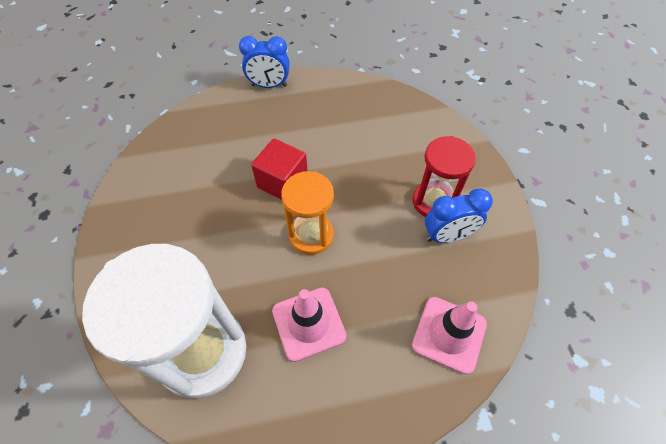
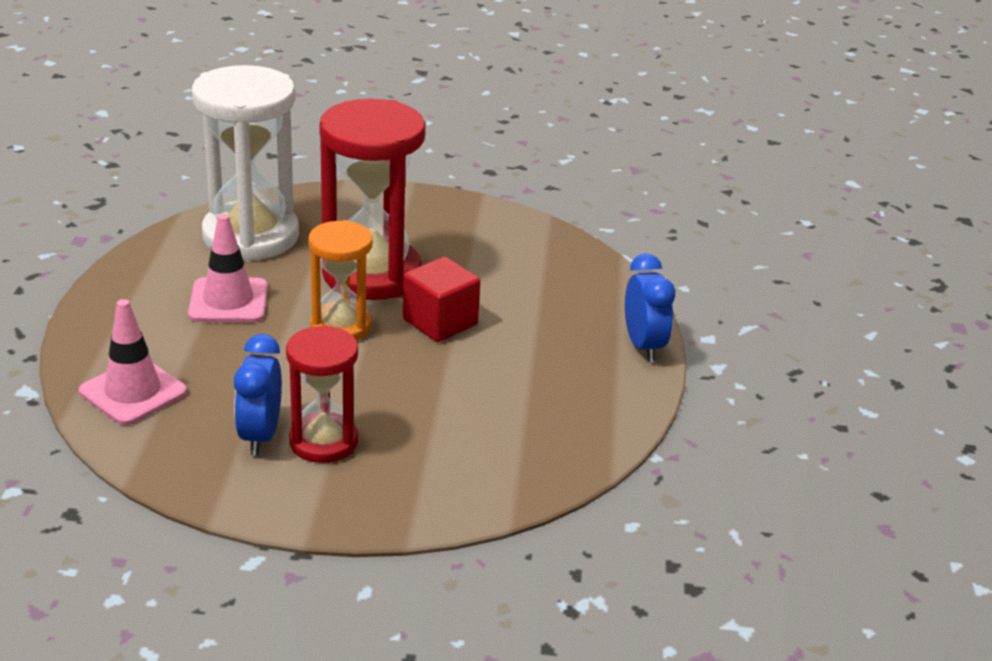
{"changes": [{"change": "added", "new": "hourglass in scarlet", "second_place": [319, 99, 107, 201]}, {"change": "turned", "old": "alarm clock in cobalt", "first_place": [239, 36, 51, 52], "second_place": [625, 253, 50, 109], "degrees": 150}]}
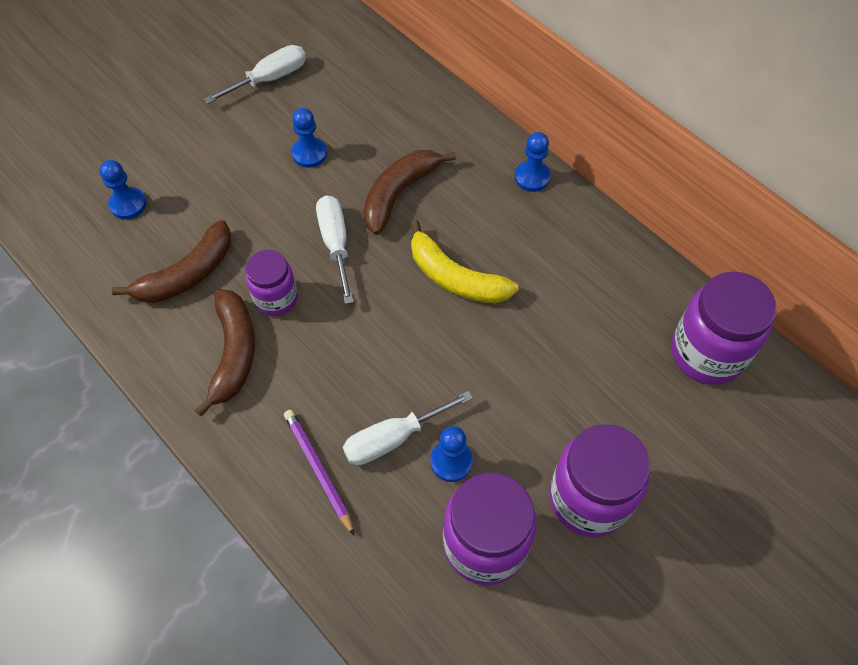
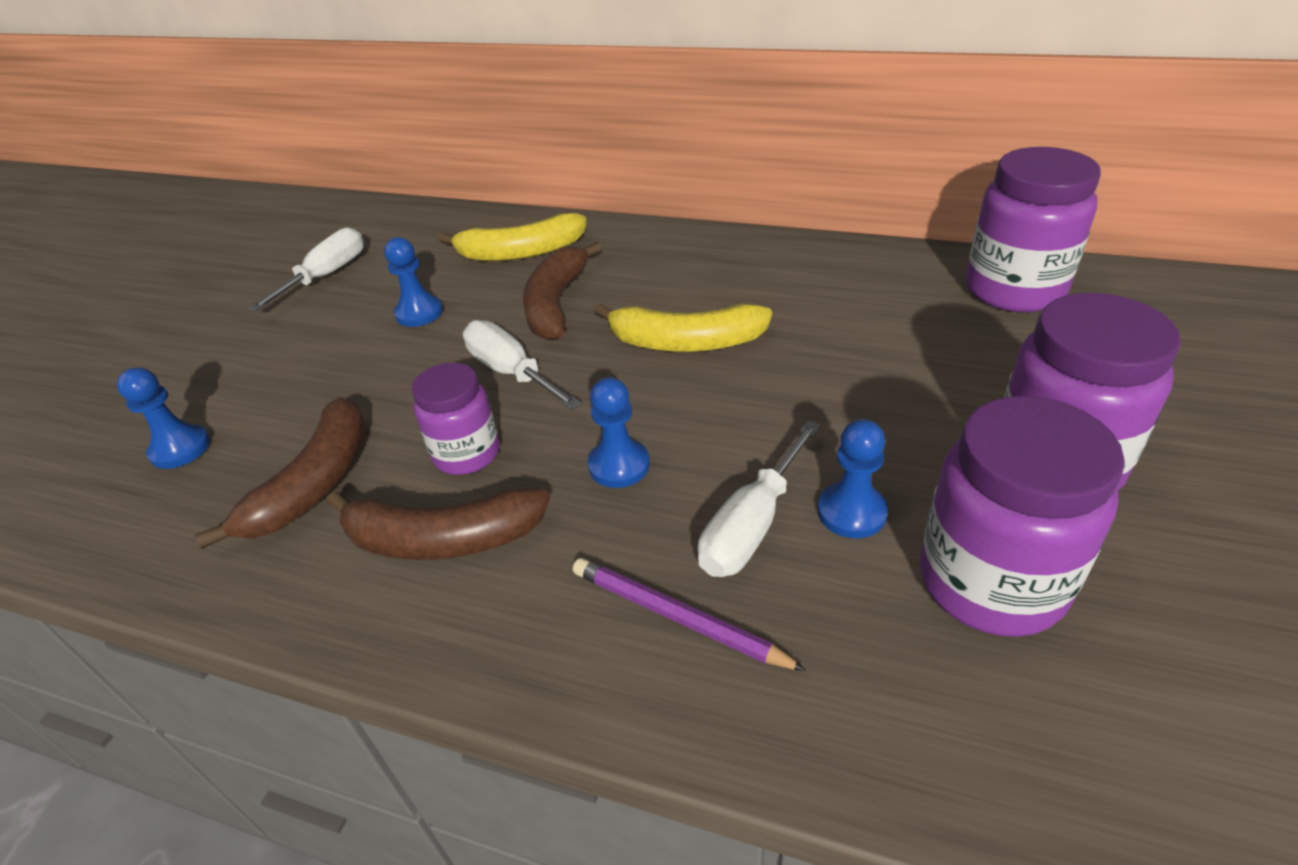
{"changes": [{"change": "turned", "old": "banana fruit in dark brown", "first_place": [195, 289, 60, 127], "second_place": [327, 487, 223, 73], "degrees": 120}, {"change": "added", "new": "banana fruit in yellow", "second_place": [438, 213, 149, 48]}, {"change": "moved", "old": "chess pawn in cobalt", "first_place": [515, 132, 35, 60], "second_place": [588, 377, 62, 111]}]}
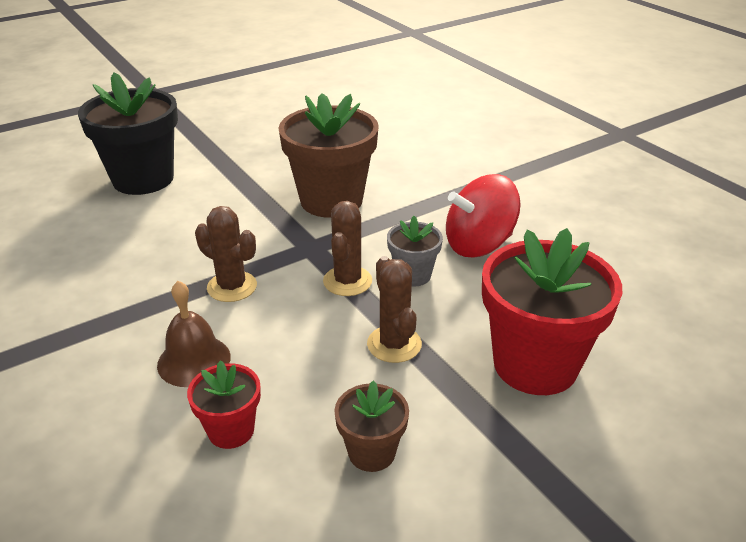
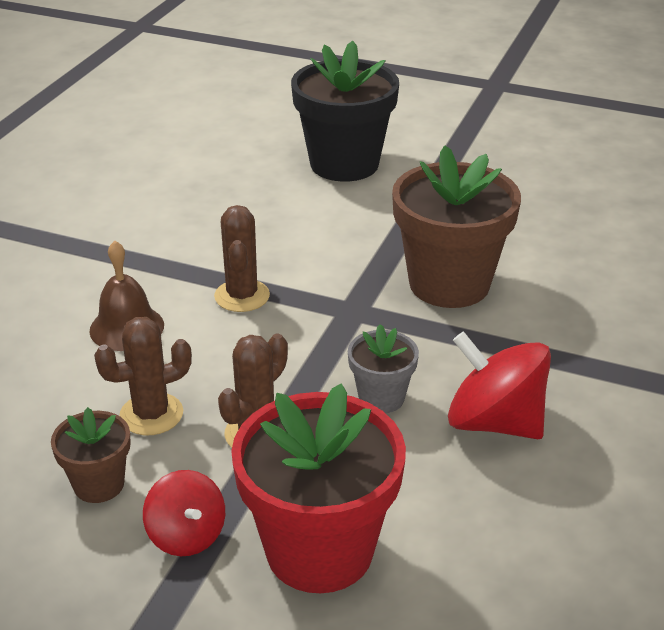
{"changes": [{"change": "moved", "old": "saguaro cactus in dark brown", "first_place": [323, 201, 49, 95], "second_place": [94, 317, 98, 118]}, {"change": "added", "new": "whirligig in scarlet", "second_place": [143, 470, 82, 86]}, {"change": "removed", "old": "flower pot in scarlet", "first_place": [187, 360, 74, 89]}]}
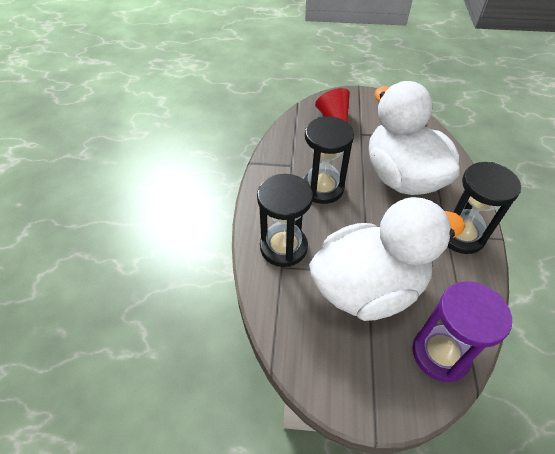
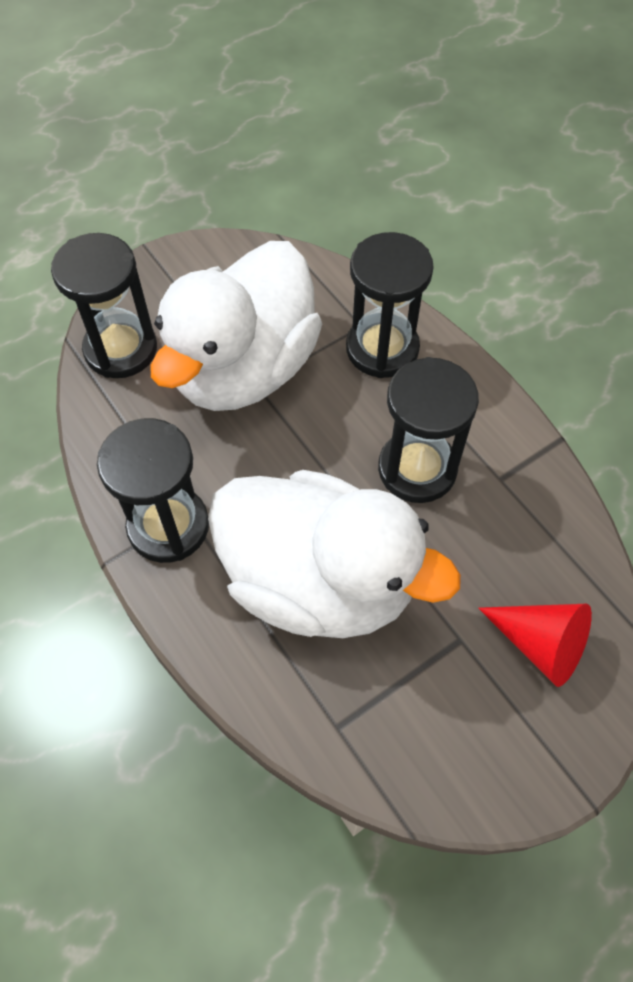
{"changes": [{"change": "recoloured", "old": "hourglass in purple", "new": "hourglass in jet-black", "first_place": [412, 281, 100, 101], "second_place": [51, 233, 106, 145]}]}
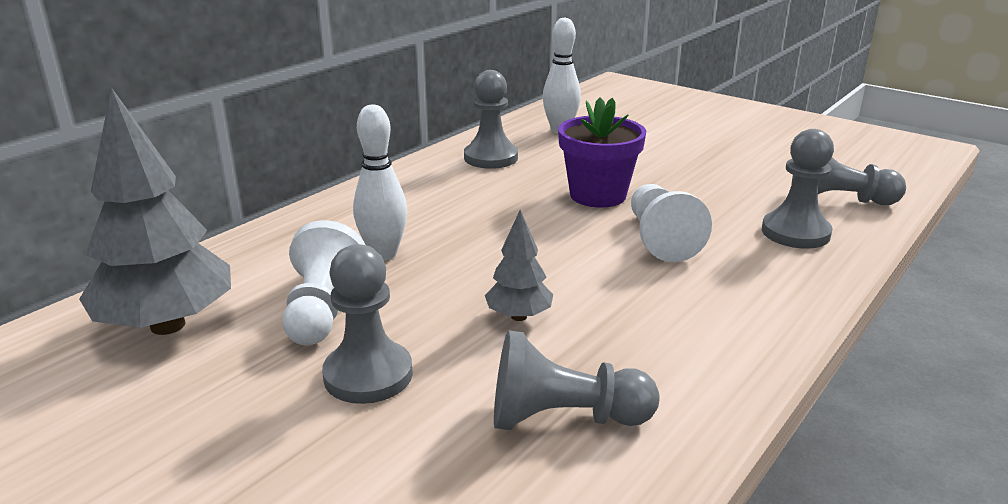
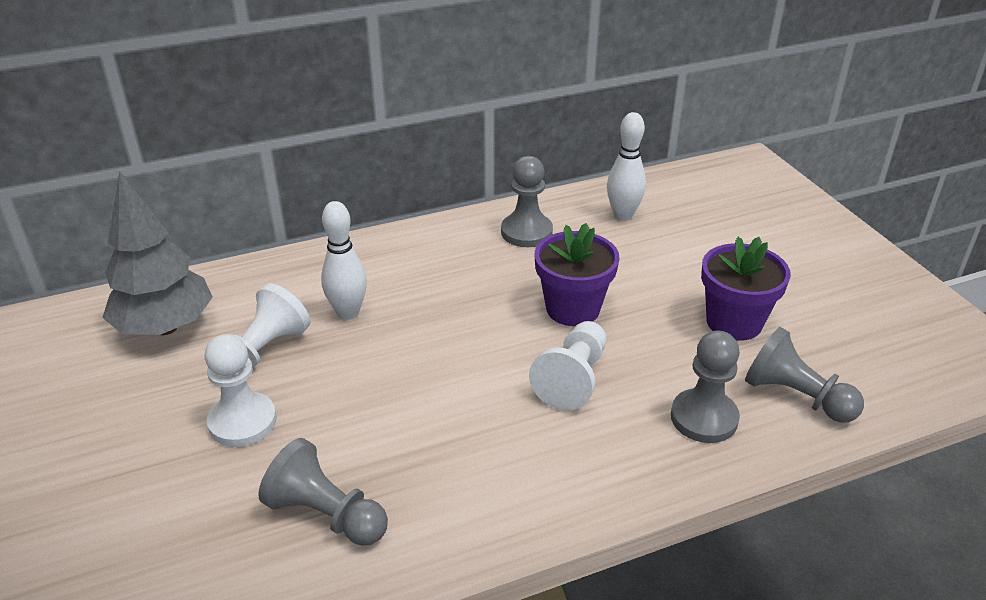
{"changes": [{"change": "recoloured", "old": "chess pawn in ash-grey", "new": "chess pawn in snow-white", "first_place": [322, 244, 91, 160], "second_place": [204, 334, 73, 113]}, {"change": "added", "new": "flower pot in purple", "second_place": [701, 237, 90, 104]}, {"change": "removed", "old": "tree in ash-grey", "first_place": [485, 210, 68, 111]}]}
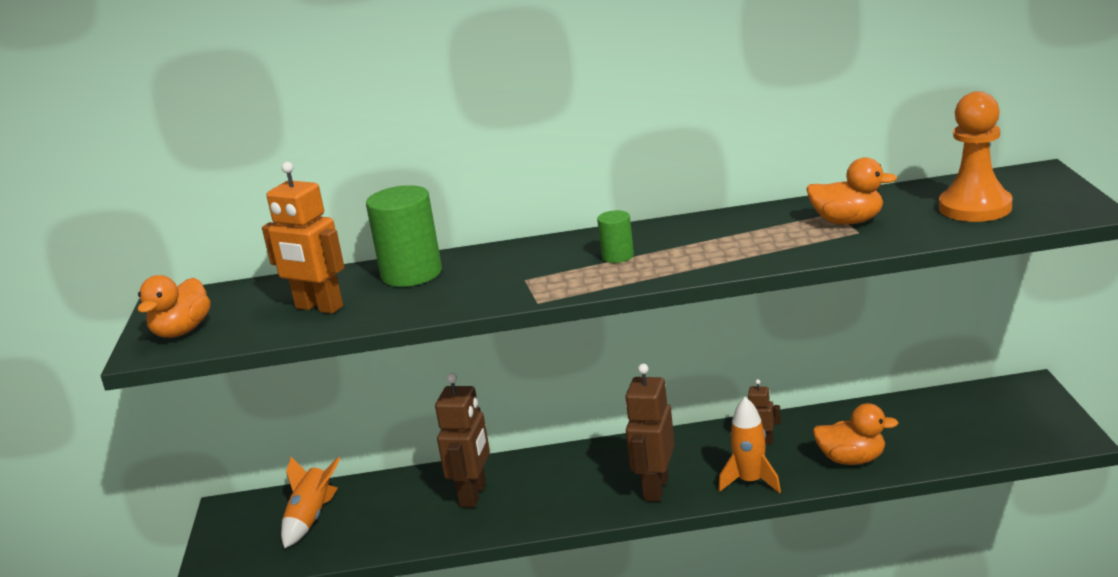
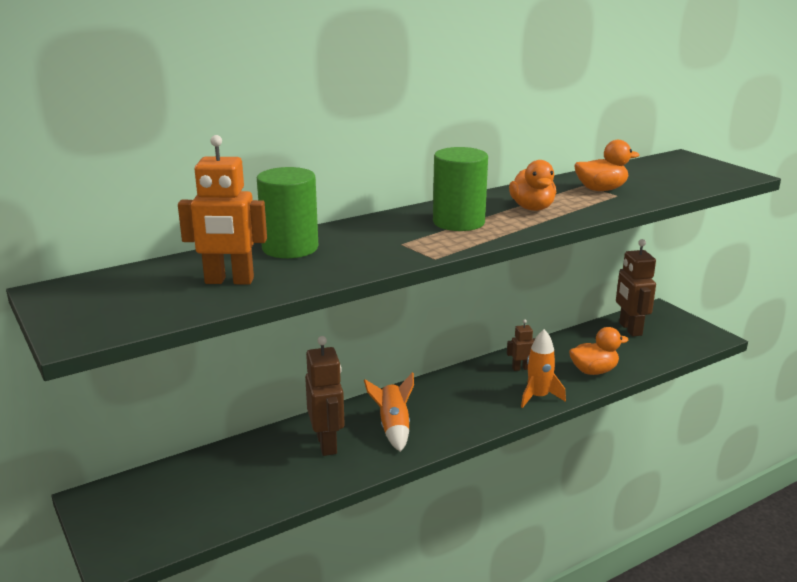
{"changes": [{"change": "moved", "old": "rocket in orange", "first_place": [281, 457, 60, 92], "second_place": [364, 372, 50, 80]}, {"change": "resized", "old": "solid cylinder in leaf-green", "first_place": [597, 210, 37, 53], "second_place": [433, 147, 55, 84], "factor": 1.95}, {"change": "moved", "old": "duck in orange", "first_place": [138, 275, 73, 63], "second_place": [509, 160, 47, 51]}, {"change": "moved", "old": "robot in dark brown", "first_place": [625, 364, 50, 138], "second_place": [616, 239, 40, 97]}, {"change": "removed", "old": "chess pawn in orange", "first_place": [939, 91, 73, 131]}]}
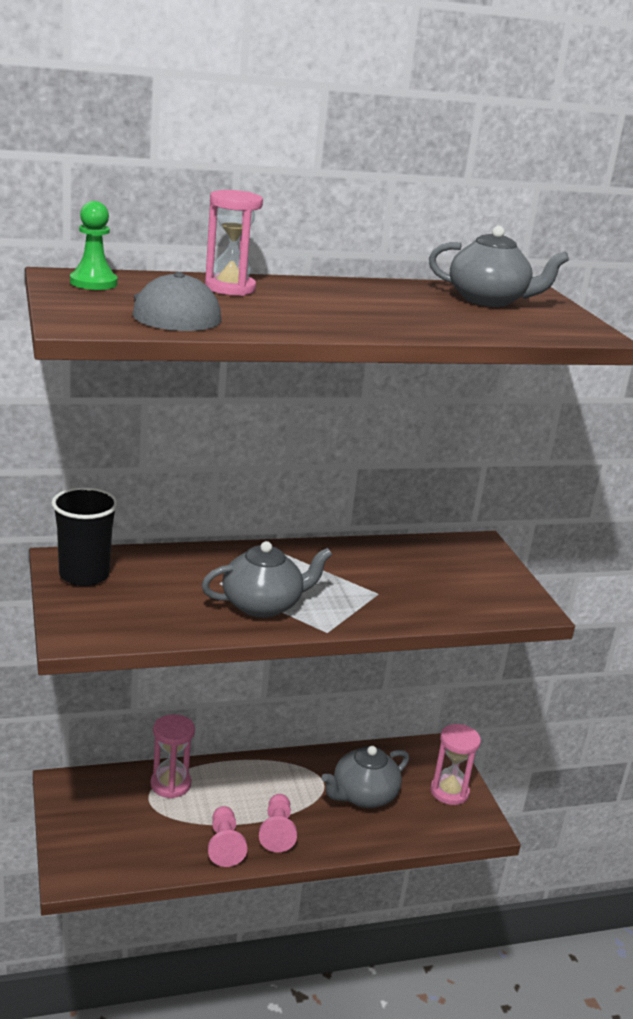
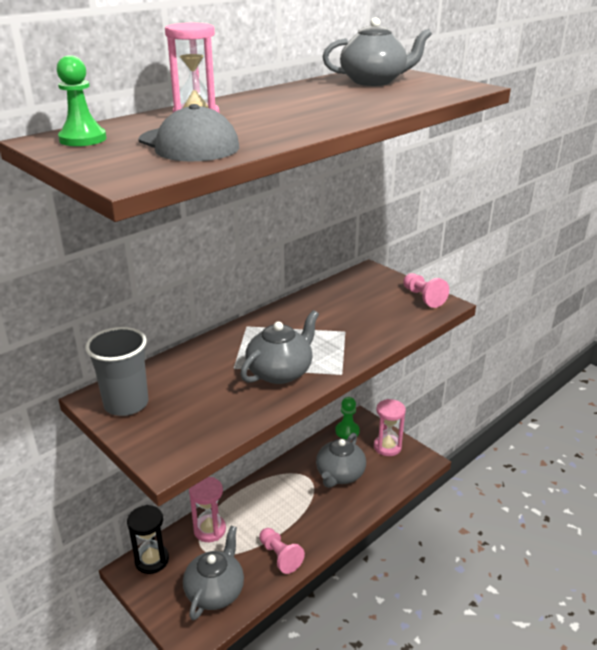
{"changes": [{"change": "recoloured", "old": "tumbler in jet-black", "new": "tumbler in ash-grey", "first_place": [52, 487, 66, 99], "second_place": [85, 327, 63, 89]}, {"change": "added", "new": "hourglass in jet-black", "second_place": [127, 505, 42, 69]}, {"change": "added", "new": "china teapot in ash-grey", "second_place": [183, 526, 61, 94]}, {"change": "added", "new": "chess pawn in leaf-green", "second_place": [335, 397, 25, 42]}, {"change": "moved", "old": "chess pawn in rosy", "first_place": [259, 794, 38, 59], "second_place": [403, 273, 46, 35]}]}
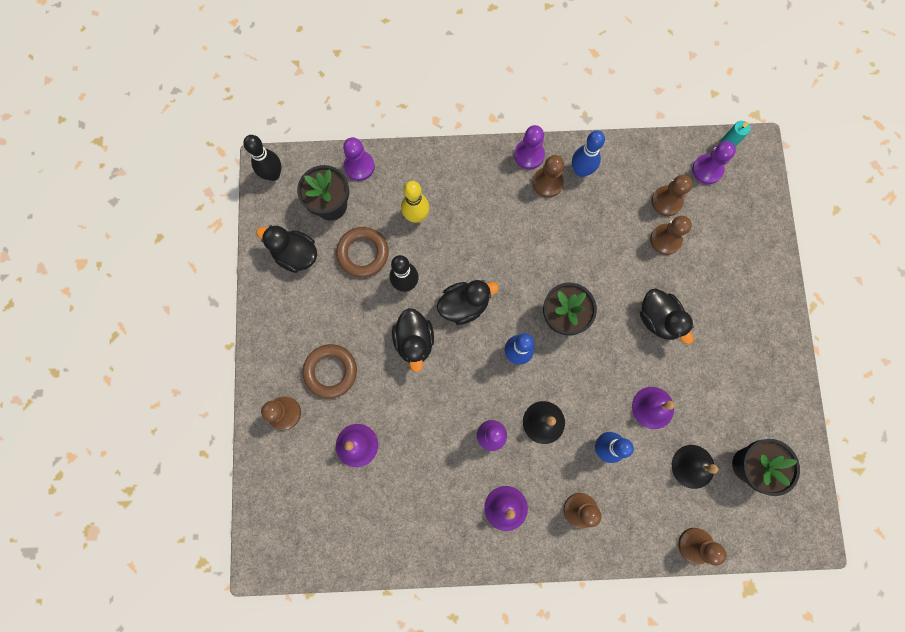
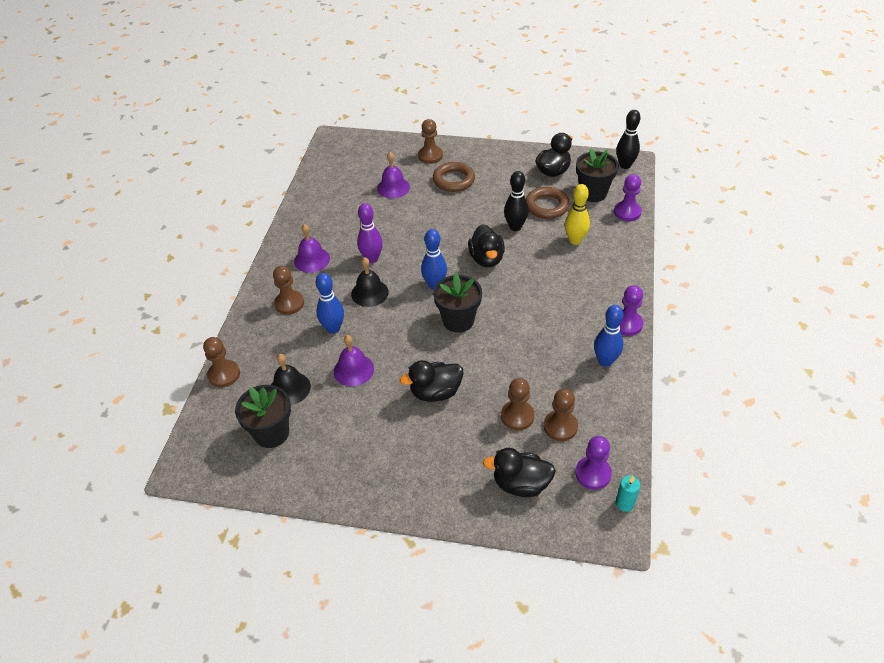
{"changes": [{"change": "moved", "old": "duck in jet-black", "first_place": [392, 308, 42, 64], "second_place": [483, 448, 73, 49]}, {"change": "removed", "old": "chess pawn in dark brown", "first_place": [533, 155, 31, 43]}]}
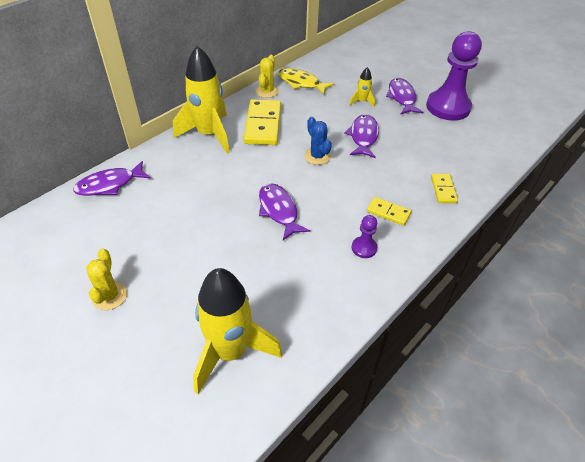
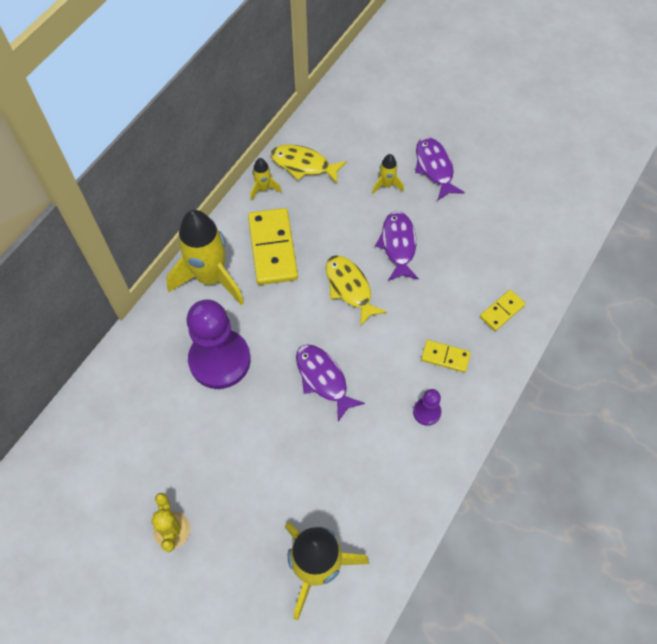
{"changes": [{"change": "moved", "old": "chess pawn in purple", "first_place": [426, 31, 56, 90], "second_place": [187, 299, 64, 90]}, {"change": "replaced", "old": "saguaro cactus in yellow", "new": "rocket in yellow", "first_place": [256, 55, 23, 43], "second_place": [250, 158, 32, 43]}, {"change": "replaced", "old": "saguaro cactus in cobalt", "new": "fish figure in yellow", "first_place": [304, 117, 28, 48], "second_place": [326, 255, 61, 72]}, {"change": "turned", "old": "domino in yellow", "first_place": [431, 174, 27, 29], "second_place": [480, 290, 46, 41], "degrees": 60}, {"change": "removed", "old": "fish figure in purple", "first_place": [73, 161, 78, 35]}]}
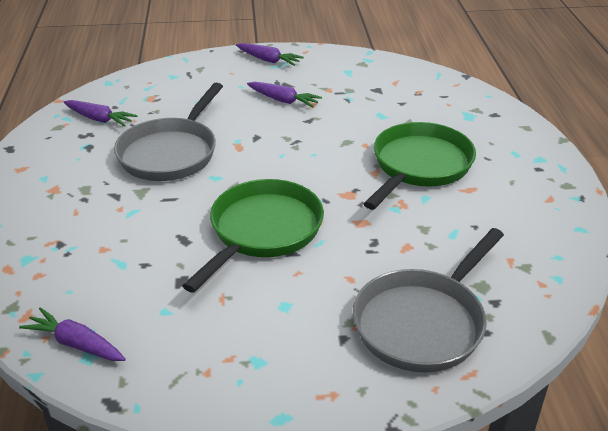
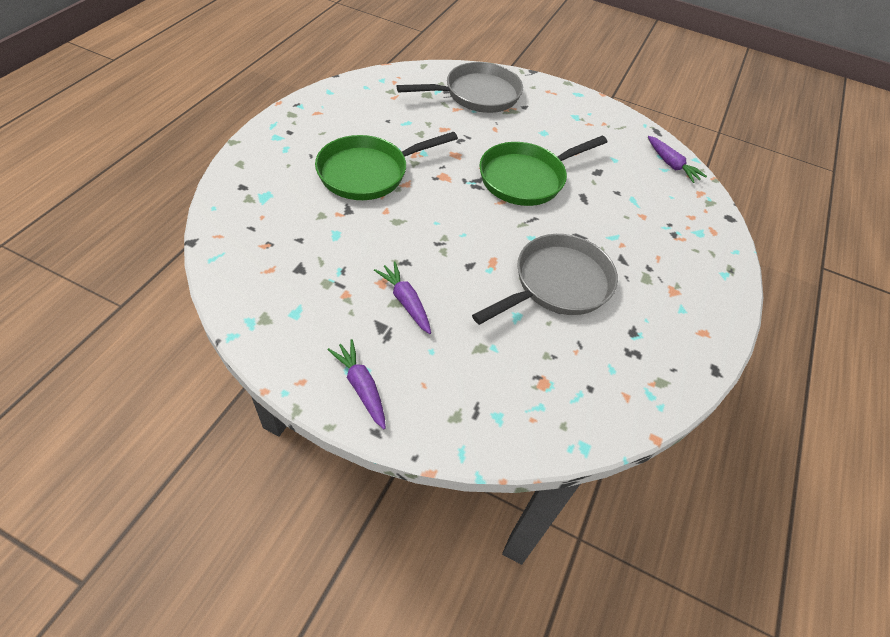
{"changes": [{"change": "removed", "old": "root vegetable in purple", "first_place": [63, 100, 75, 27]}]}
